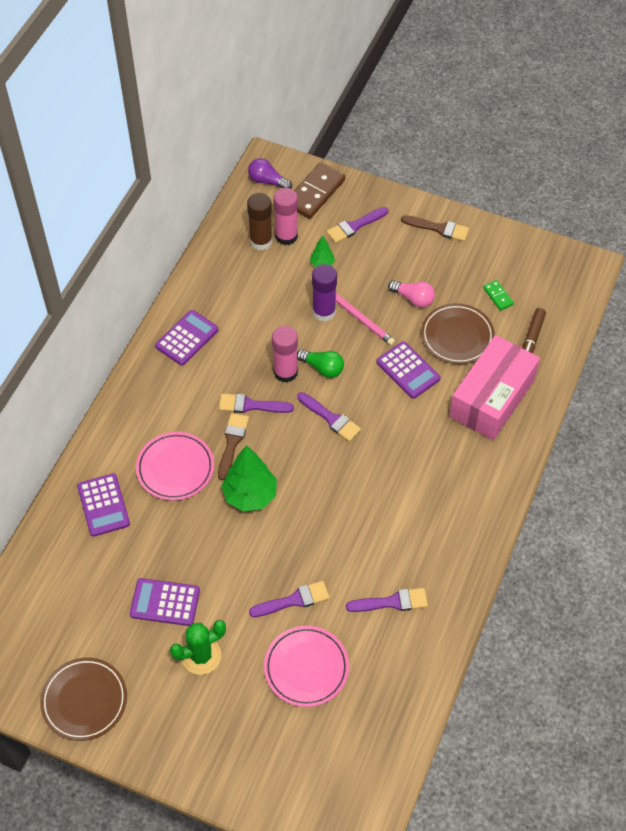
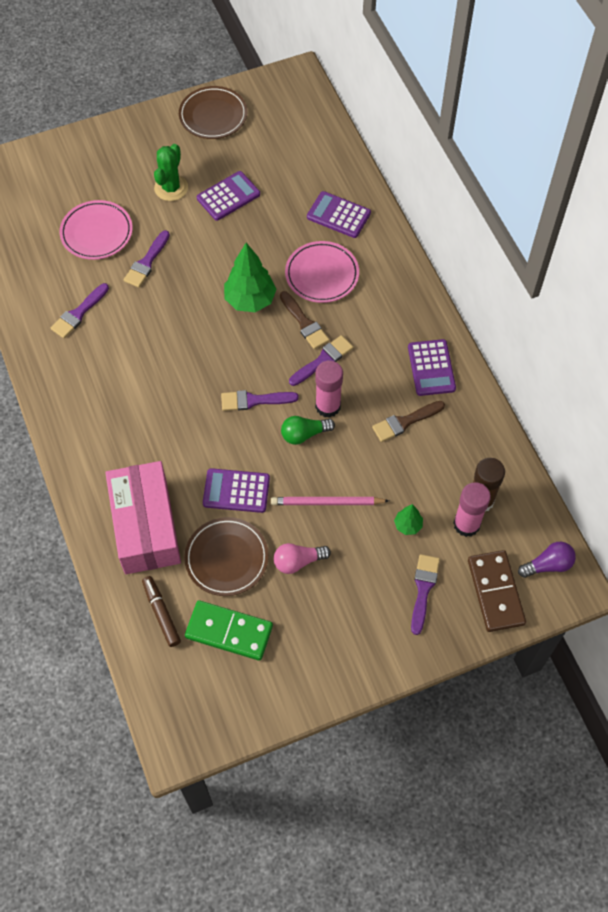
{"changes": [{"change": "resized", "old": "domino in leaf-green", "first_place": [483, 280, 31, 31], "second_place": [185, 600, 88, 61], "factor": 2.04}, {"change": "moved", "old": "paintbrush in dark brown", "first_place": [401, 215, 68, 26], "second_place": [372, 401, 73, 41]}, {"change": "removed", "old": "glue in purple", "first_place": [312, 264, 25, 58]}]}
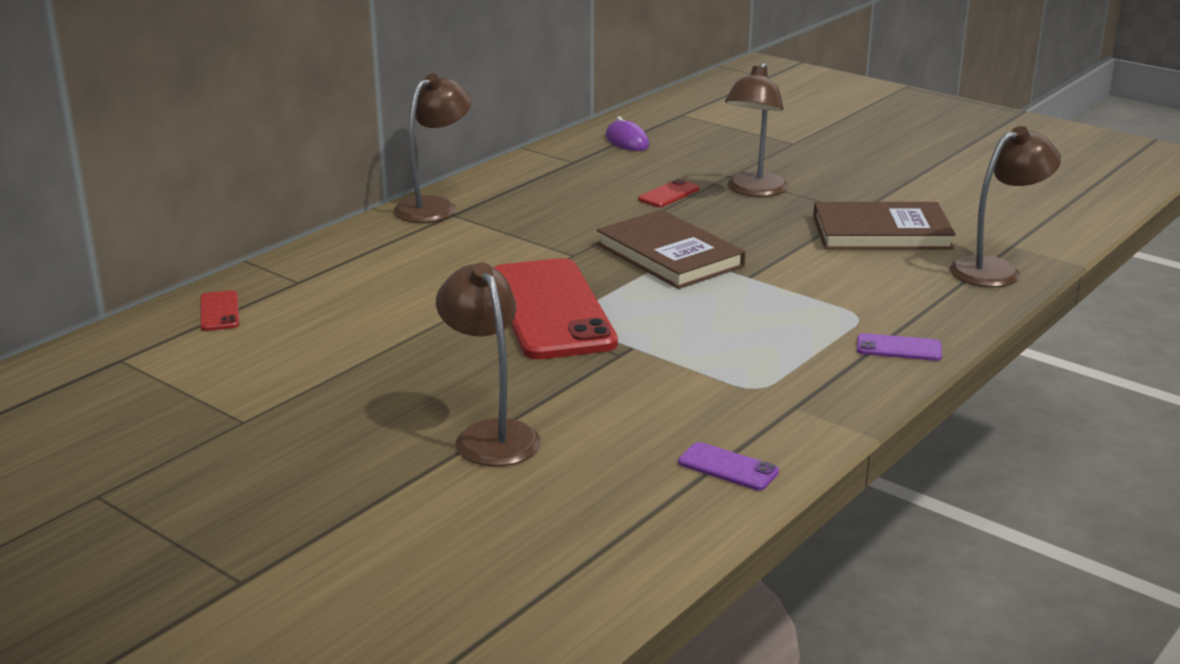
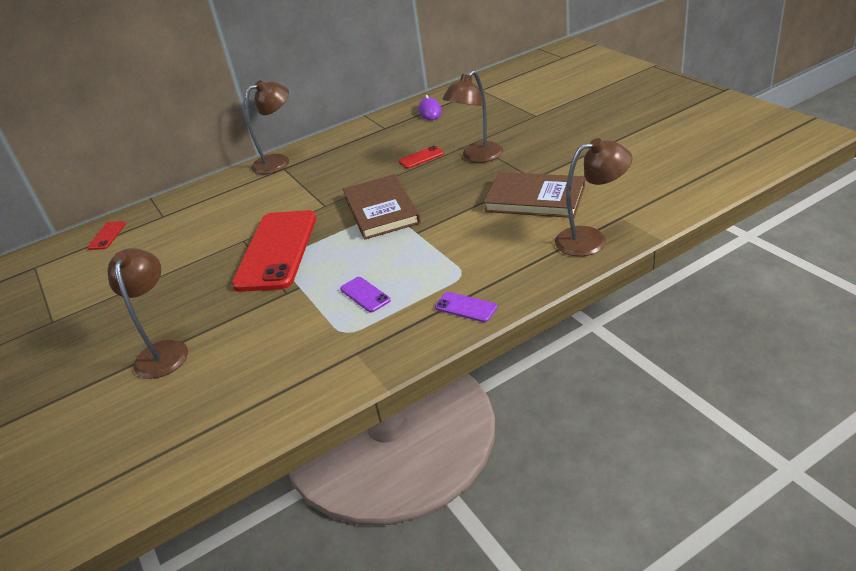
{"changes": [{"change": "moved", "old": "smartphone in purple", "first_place": [678, 442, 101, 49], "second_place": [340, 277, 51, 35]}]}
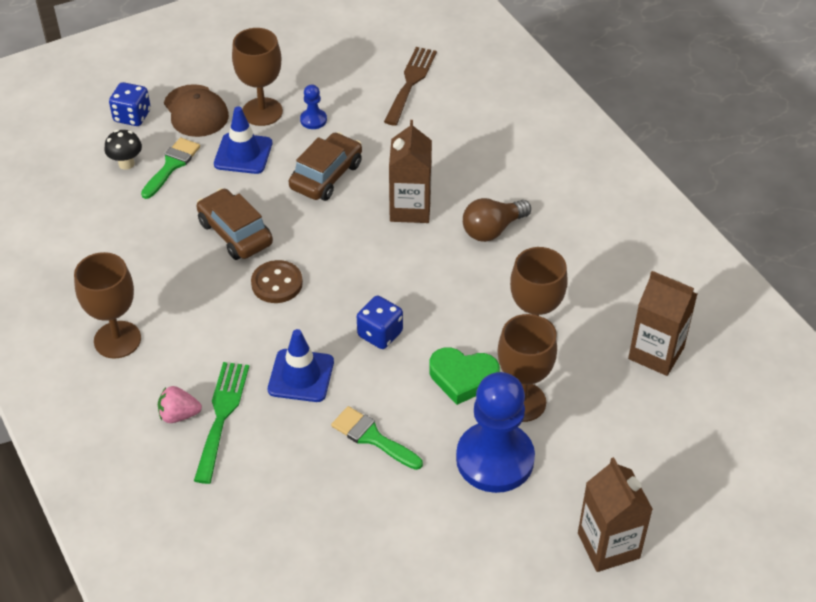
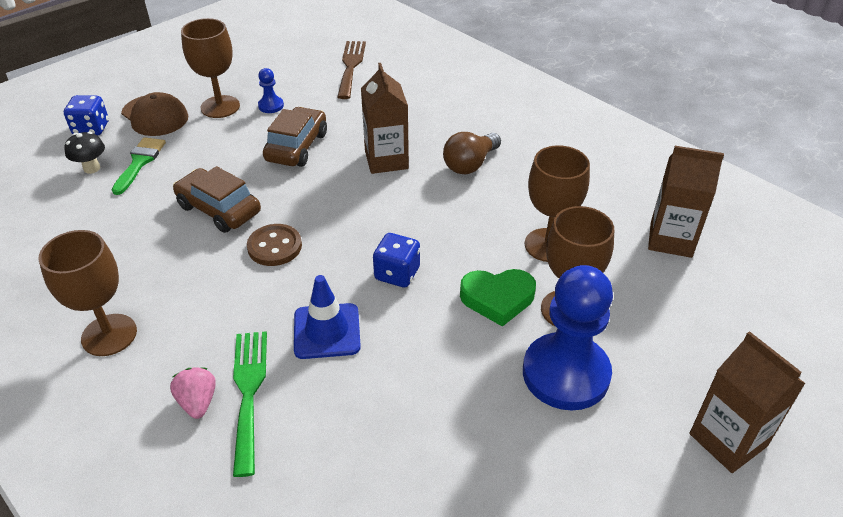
{"changes": [{"change": "turned", "old": "strawberry in rosy", "first_place": [158, 386, 44, 37], "second_place": [170, 367, 46, 52], "degrees": 90}, {"change": "removed", "old": "safety cone in cobalt", "first_place": [214, 106, 58, 68]}, {"change": "removed", "old": "paintbrush in leaf-green", "first_place": [331, 406, 92, 64]}]}
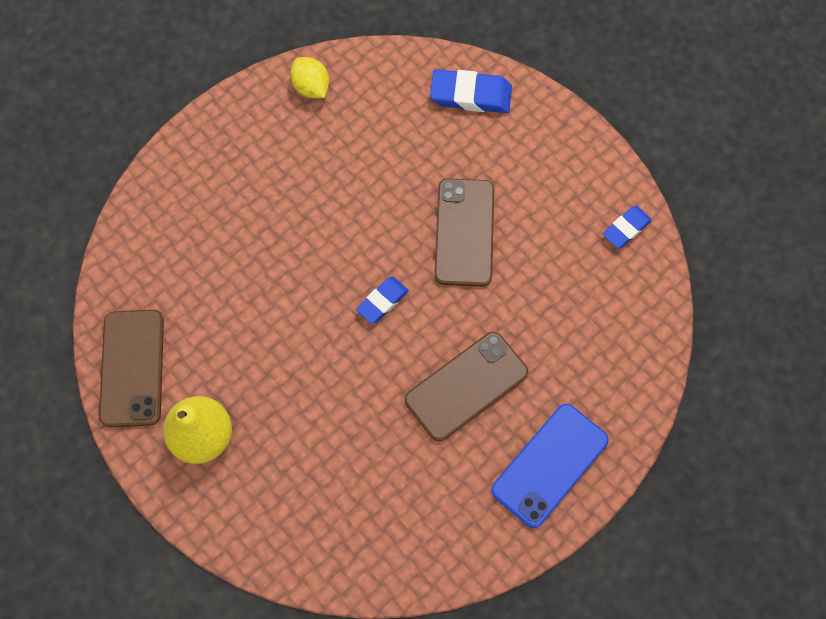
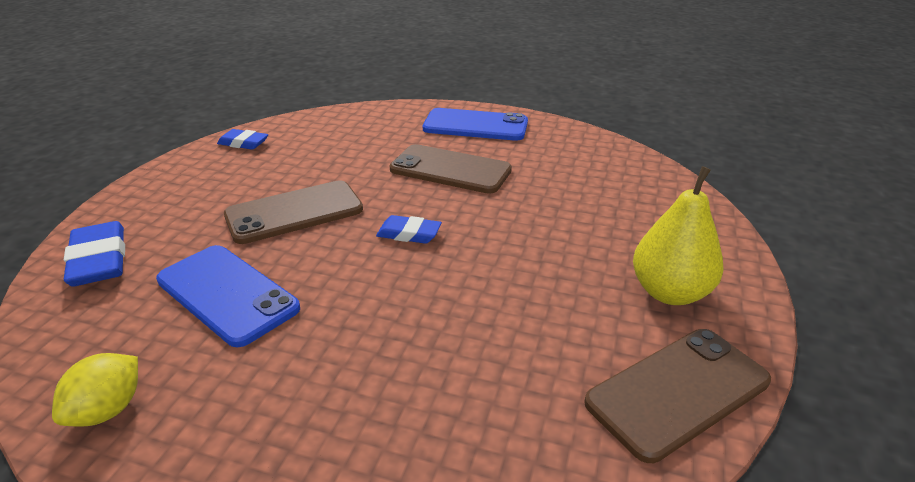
{"changes": [{"change": "added", "new": "smartphone in cobalt", "second_place": [156, 245, 144, 102]}]}
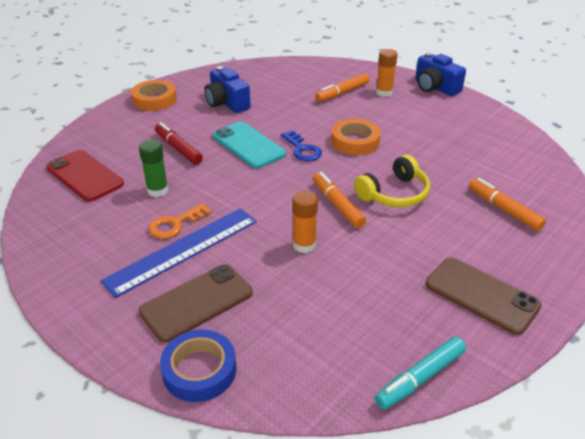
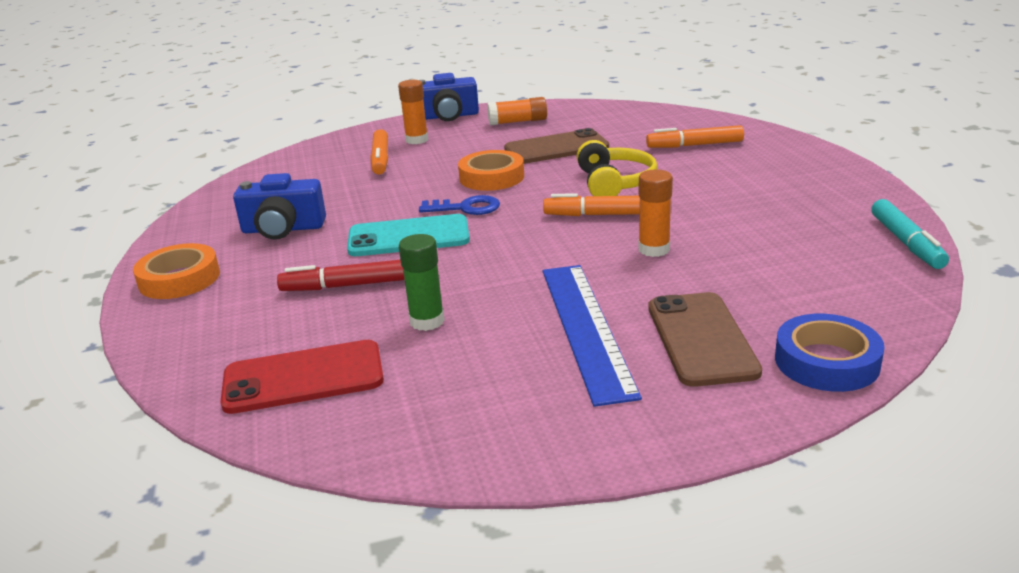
{"changes": [{"change": "added", "new": "glue in orange", "second_place": [487, 97, 60, 28]}, {"change": "moved", "old": "smartphone in dark brown", "first_place": [426, 257, 116, 78], "second_place": [504, 128, 105, 36]}, {"change": "removed", "old": "key in orange", "first_place": [148, 203, 64, 36]}]}
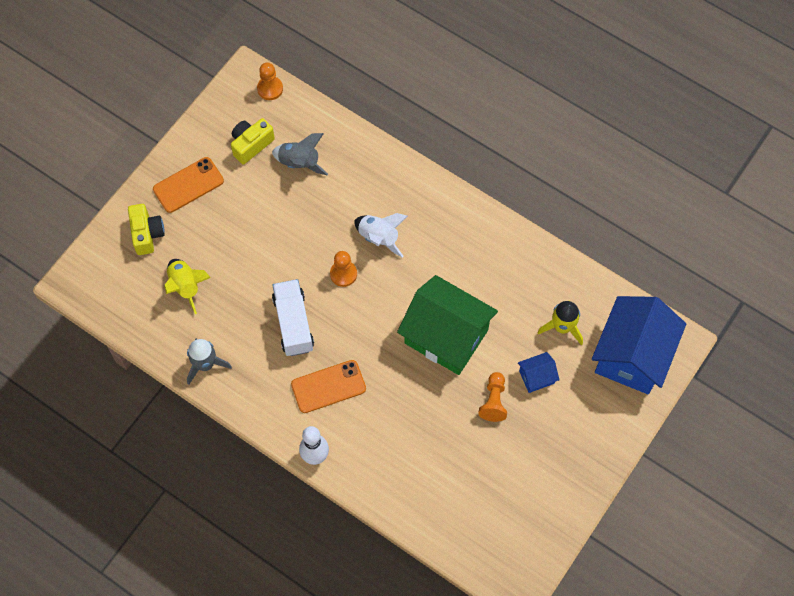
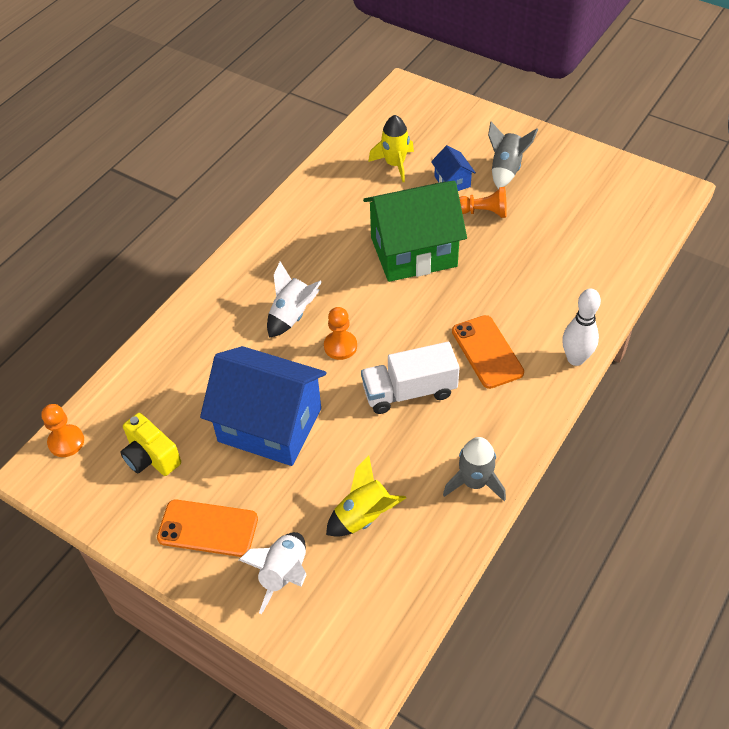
{"changes": [{"change": "turned", "old": "smartphone in orange", "first_place": [153, 157, 71, 56], "second_place": [157, 500, 101, 57], "degrees": -45}, {"change": "moved", "old": "toy house in cobalt", "first_place": [592, 296, 94, 99], "second_place": [200, 346, 126, 120]}, {"change": "replaced", "old": "photo camera in yellow", "new": "rocket in snow-white", "first_place": [128, 204, 37, 51], "second_place": [239, 532, 67, 82]}, {"change": "turned", "old": "toy house in leaf-green", "first_place": [397, 275, 101, 100], "second_place": [363, 181, 104, 101], "degrees": 45}, {"change": "moved", "old": "rocket in ash-grey", "first_place": [272, 133, 56, 42], "second_place": [488, 122, 50, 67]}]}
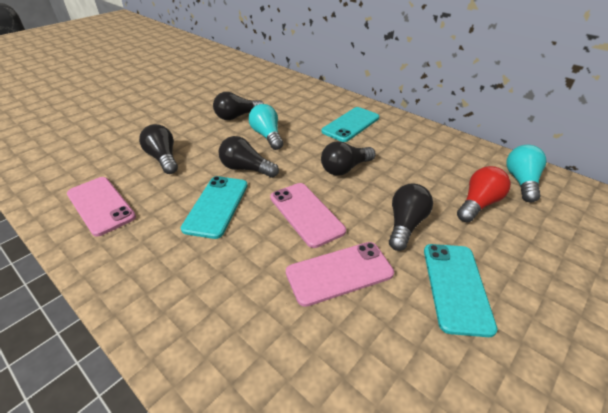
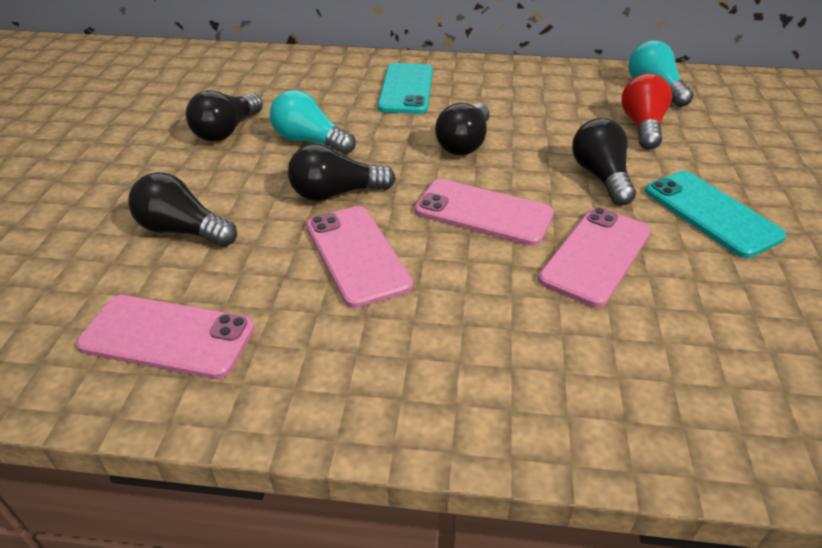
{"changes": [{"change": "recoloured", "old": "smartphone in aqua", "new": "smartphone in rosy", "first_place": [181, 176, 67, 63], "second_place": [306, 206, 107, 102]}]}
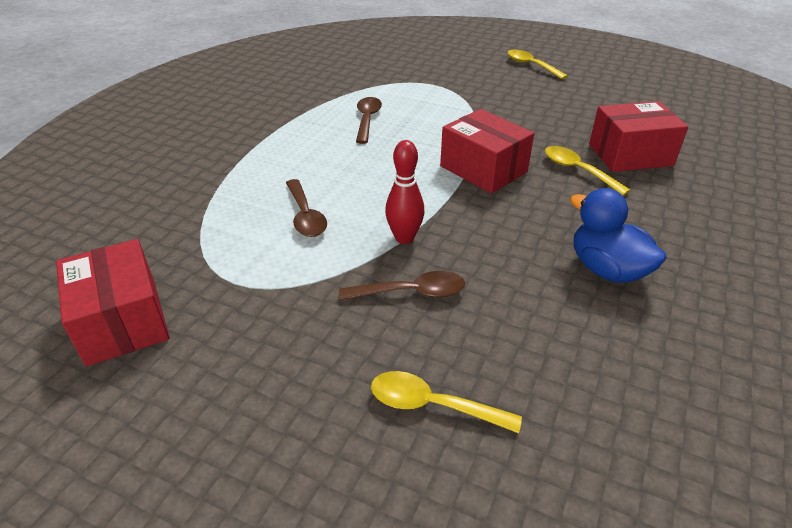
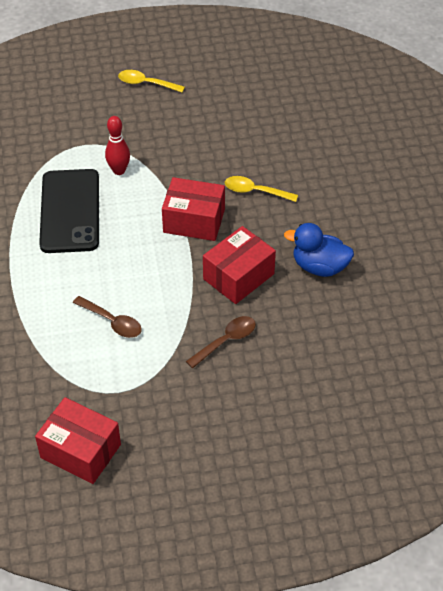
{"changes": [{"change": "replaced", "old": "spoon in dark brown", "new": "smartphone in jet-black", "first_place": [356, 97, 26, 47], "second_place": [39, 169, 60, 84]}, {"change": "moved", "old": "tenpin in scarlet", "first_place": [385, 140, 40, 104], "second_place": [105, 116, 25, 59]}, {"change": "moved", "old": "package in scarlet", "first_place": [589, 101, 99, 71], "second_place": [203, 226, 73, 78]}, {"change": "removed", "old": "spoon in yellow", "first_place": [371, 371, 151, 62]}]}
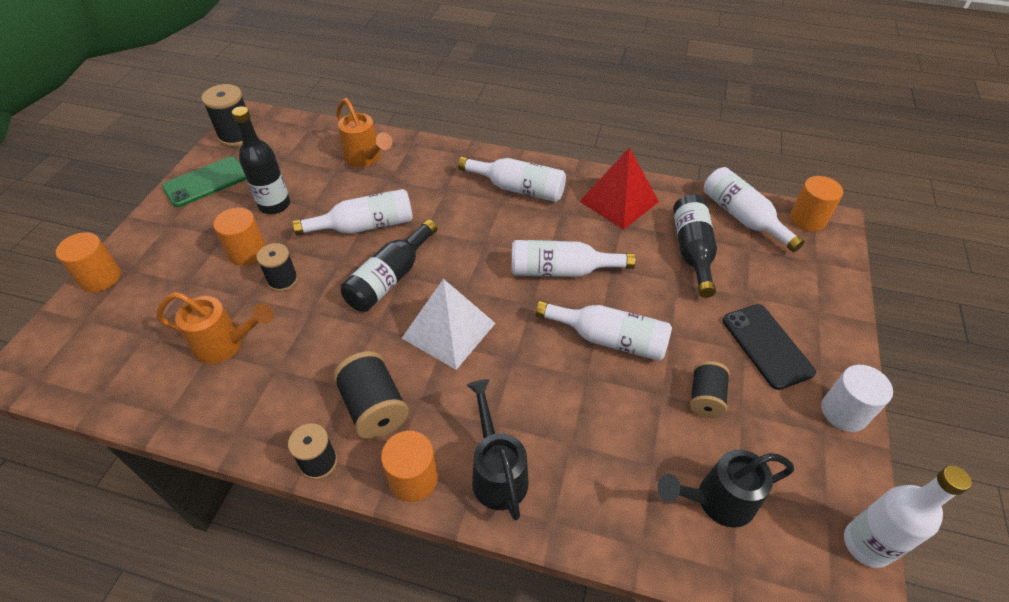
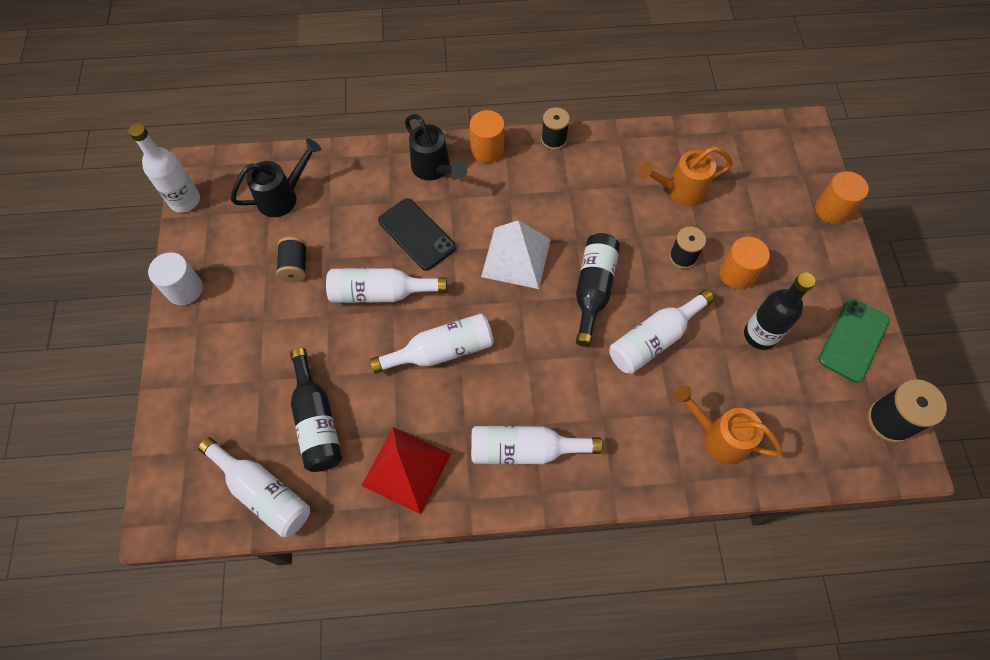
{"changes": [{"change": "moved", "old": "smartphone in jet-black", "first_place": [722, 304, 94, 86], "second_place": [378, 198, 78, 73]}, {"change": "removed", "old": "bobbin in jet-black", "first_place": [333, 351, 76, 88]}, {"change": "removed", "old": "solid cylinder in orange", "first_place": [790, 176, 53, 55]}]}
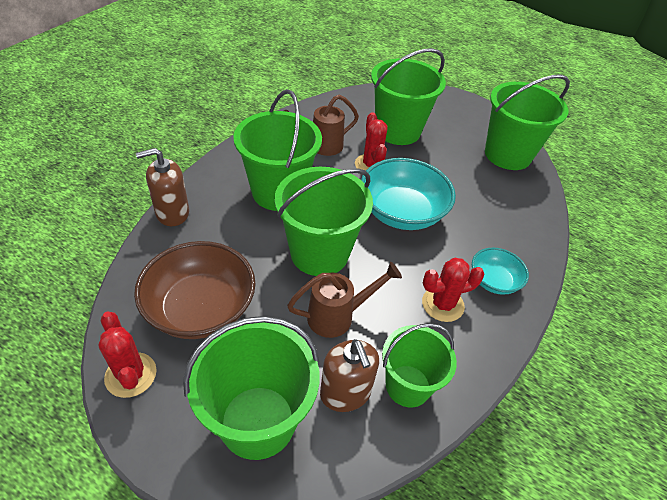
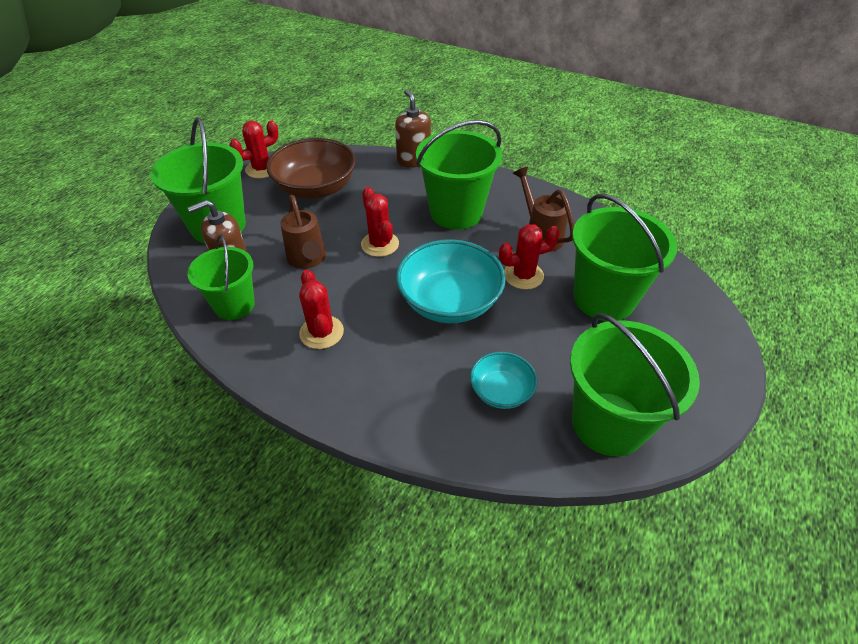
{"changes": [{"change": "replaced", "old": "bucket in leaf-green", "new": "saguaro cactus in scarlet", "first_place": [275, 167, 98, 109], "second_place": [361, 187, 38, 70]}, {"change": "moved", "old": "serving bowl in aqua", "first_place": [472, 248, 57, 47], "second_place": [470, 352, 68, 57]}]}
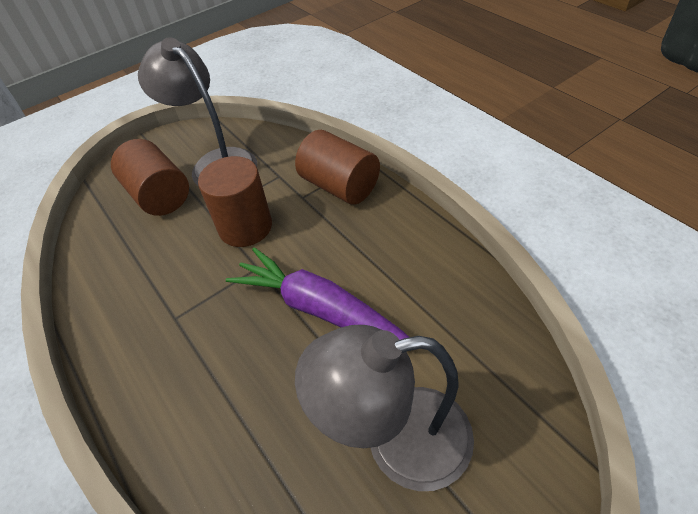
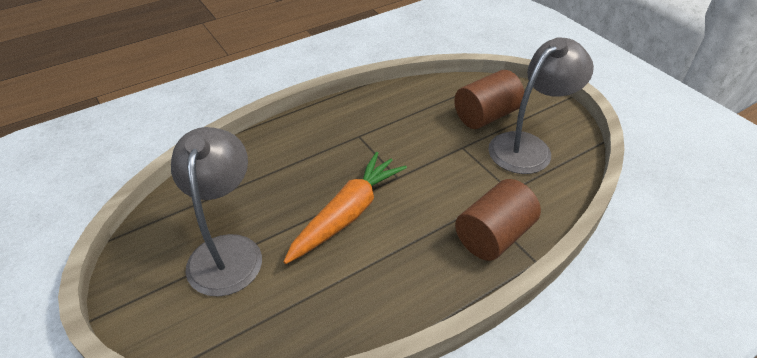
{"changes": [{"change": "recoloured", "old": "root vegetable in purple", "new": "root vegetable in orange", "first_place": [226, 247, 183, 93], "second_place": [283, 152, 124, 112]}, {"change": "removed", "old": "solid cylinder in dark brown", "first_place": [198, 156, 74, 91]}]}
